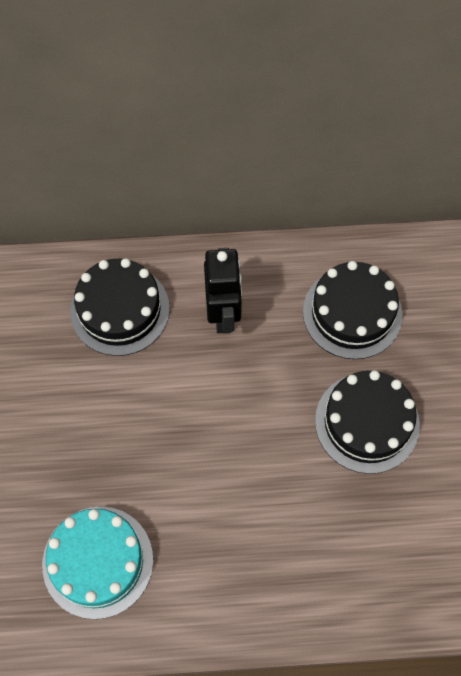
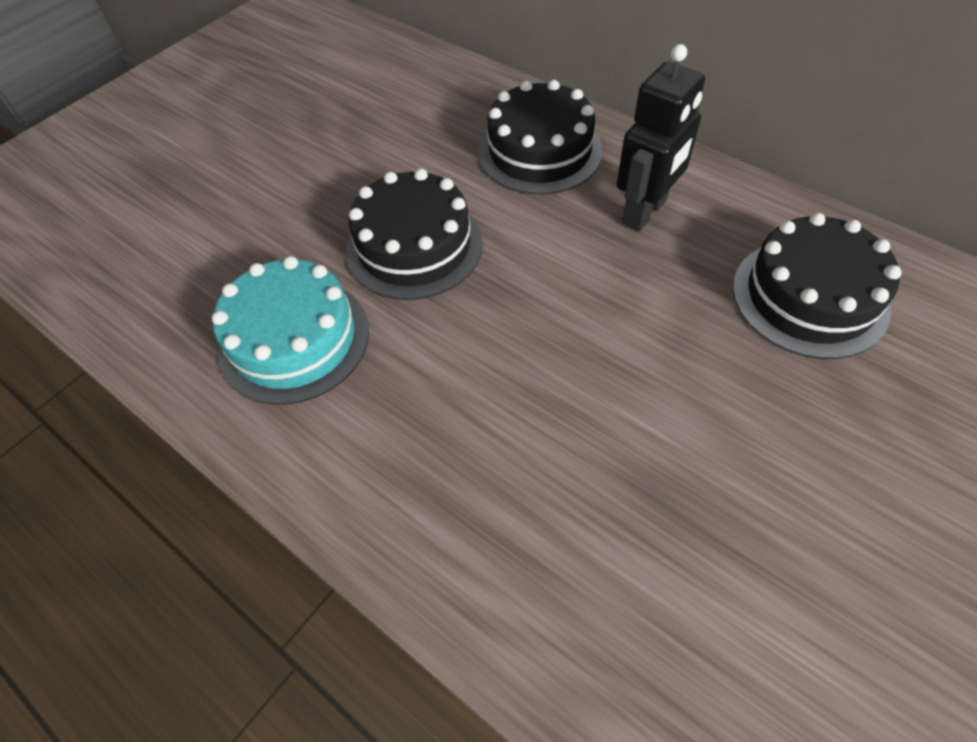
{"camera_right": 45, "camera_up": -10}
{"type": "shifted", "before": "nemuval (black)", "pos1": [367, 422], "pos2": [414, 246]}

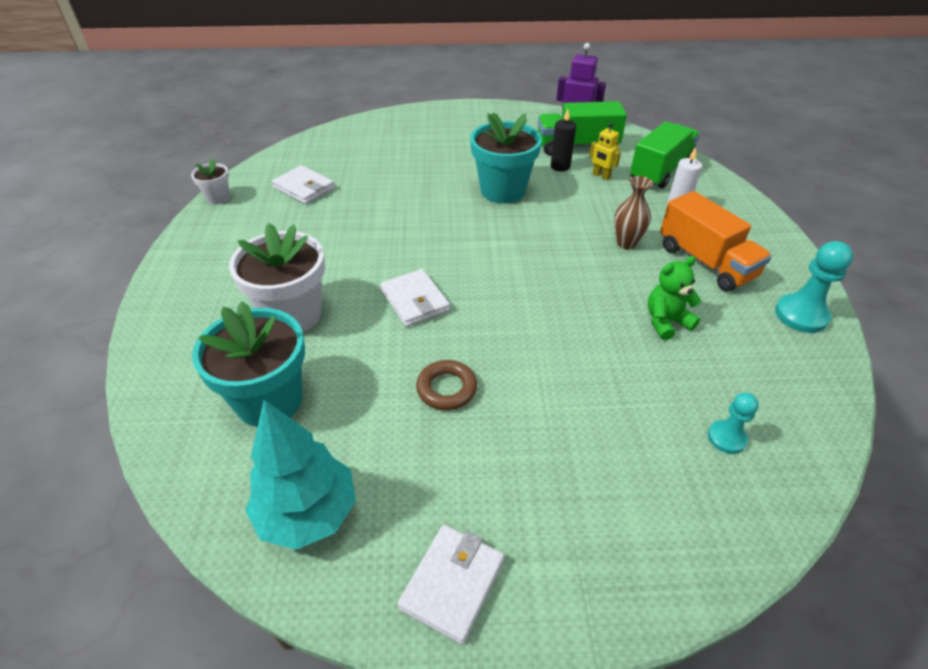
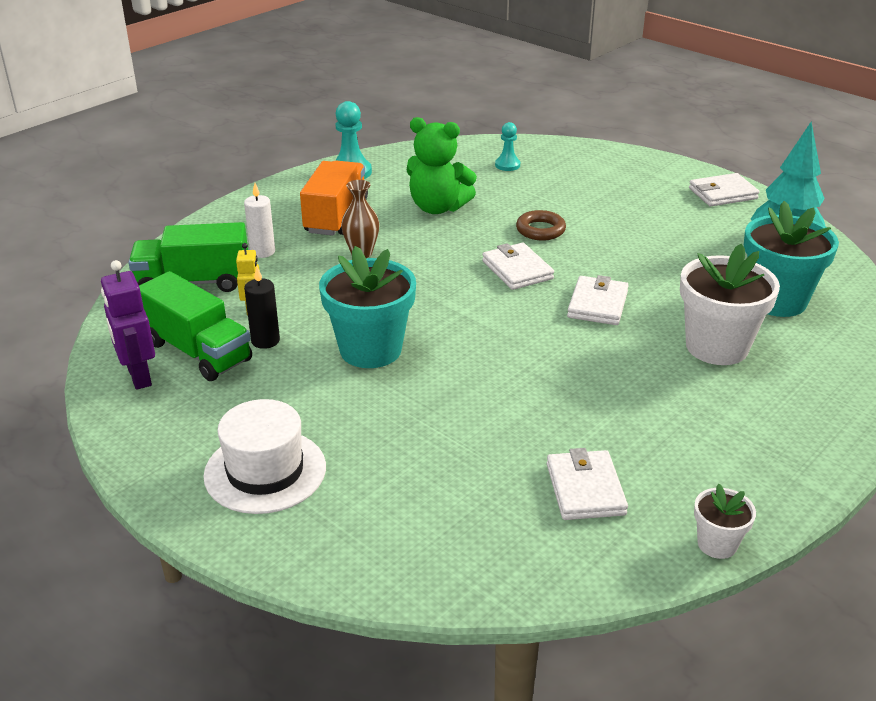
{"camera_right": -135, "camera_up": -10}
{"type": "shifted", "before": "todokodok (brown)", "pos1": [446, 388], "pos2": [540, 230]}
{"type": "scaled", "before": "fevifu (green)", "pos1": [666, 322], "pos2": [438, 208], "scale": 1.51}
{"type": "new", "after": "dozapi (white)", "pos2": [265, 471]}
{"type": "new", "after": "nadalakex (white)", "pos2": [517, 270]}

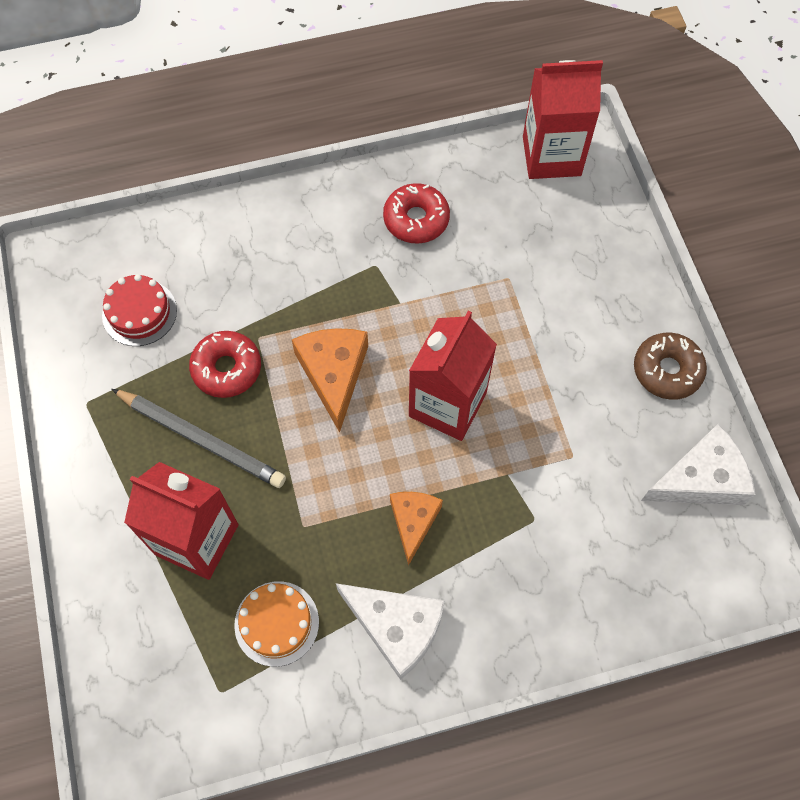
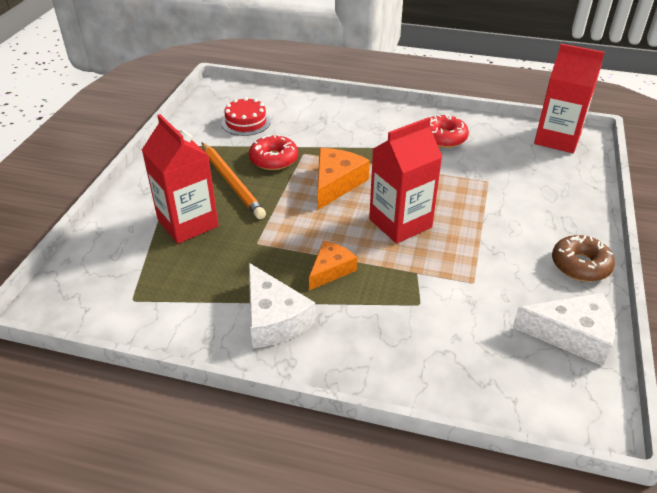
{"camera_right": 30, "camera_up": -25}
{"type": "repainted", "before": "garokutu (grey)", "after": "garokutu (orange)", "pos1": [201, 439], "pos2": [232, 182]}
{"type": "gone", "before": "nemuval (orange)", "pos1": [276, 623]}

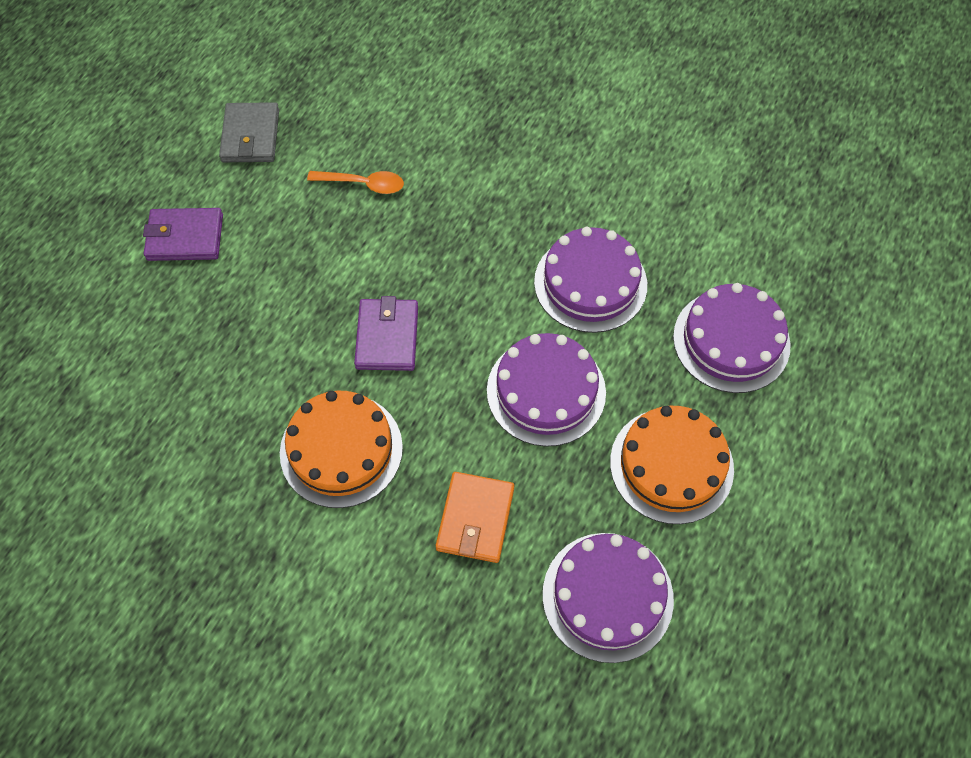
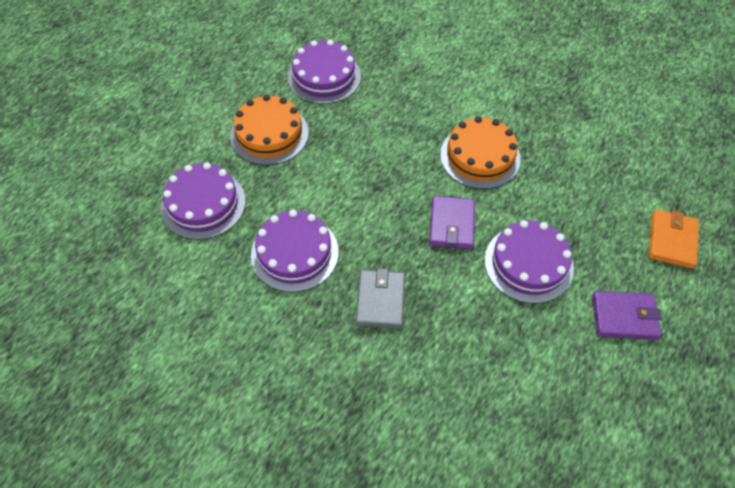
{"camera_right": -175, "camera_up": -5}
{"type": "shifted", "before": "nadalakex (grey)", "pos1": [250, 136], "pos2": [380, 300]}
{"type": "gone", "before": "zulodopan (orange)", "pos1": [363, 184]}
{"type": "shifted", "before": "nadalakex (orange)", "pos1": [475, 519], "pos2": [671, 241]}
{"type": "shifted", "before": "nemuval (purple)", "pos1": [546, 391], "pos2": [528, 263]}

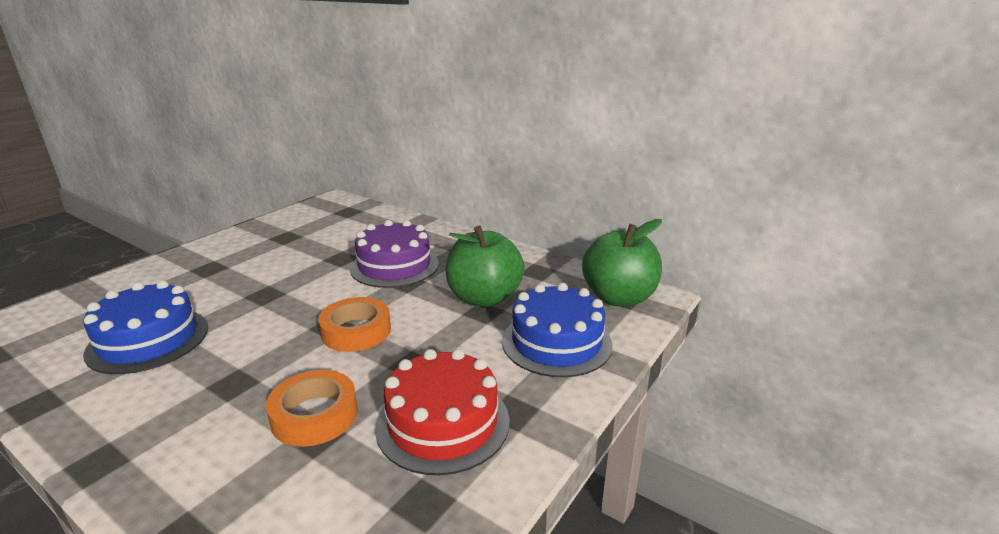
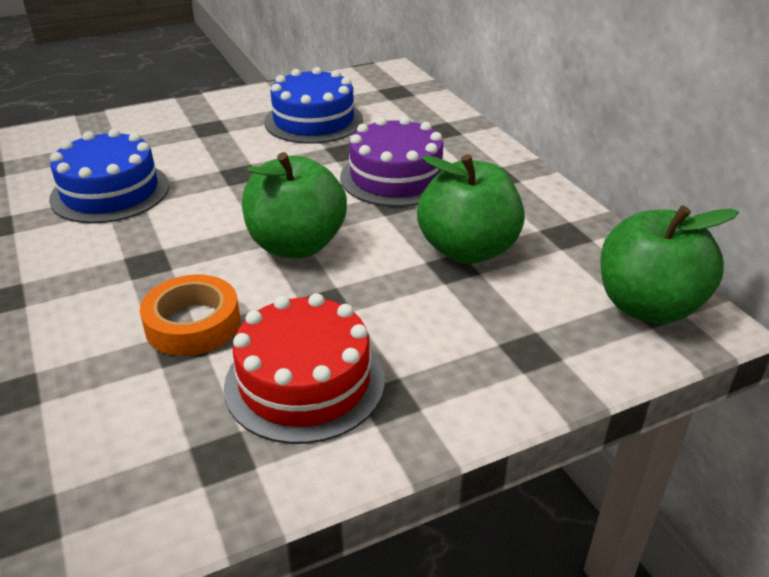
{"camera_right": 30, "camera_up": 10}
{"type": "swapped", "before": "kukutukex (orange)", "after": "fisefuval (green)", "pos1": [356, 331], "pos2": [296, 245]}
{"type": "shifted", "before": "nemuval (blue)", "pos1": [556, 342], "pos2": [313, 121]}

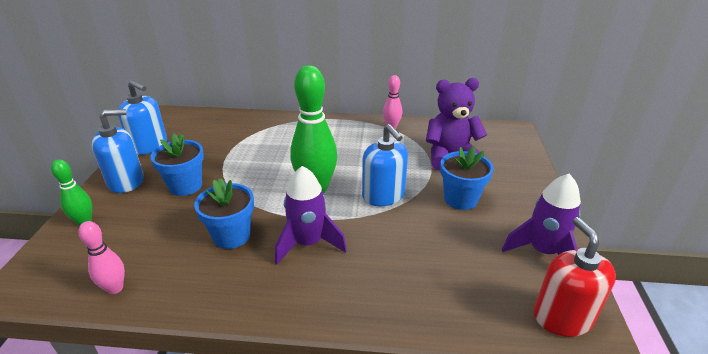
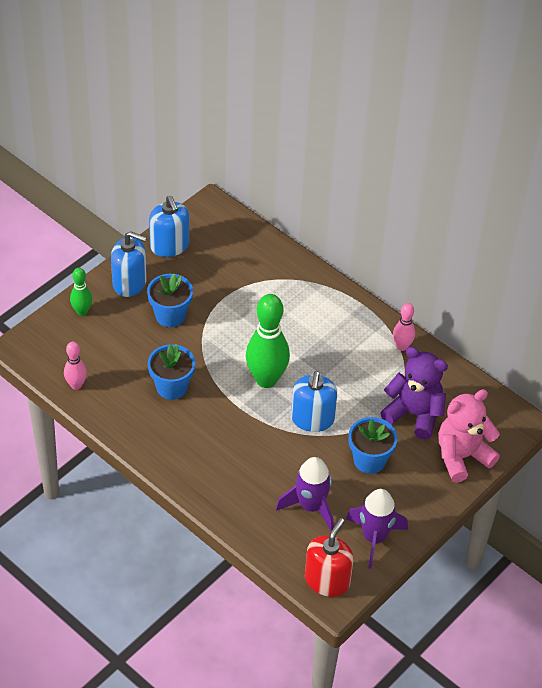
{"camera_right": 35, "camera_up": 15}
{"type": "shifted", "before": "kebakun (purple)", "pos1": [308, 243], "pos2": [310, 506]}
{"type": "new", "after": "fevifu (pink)", "pos2": [462, 456]}

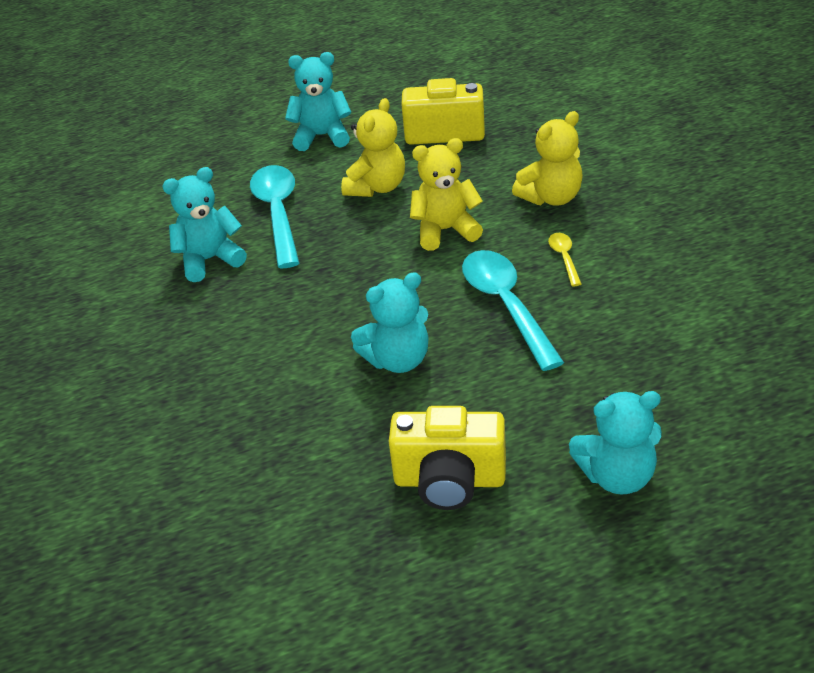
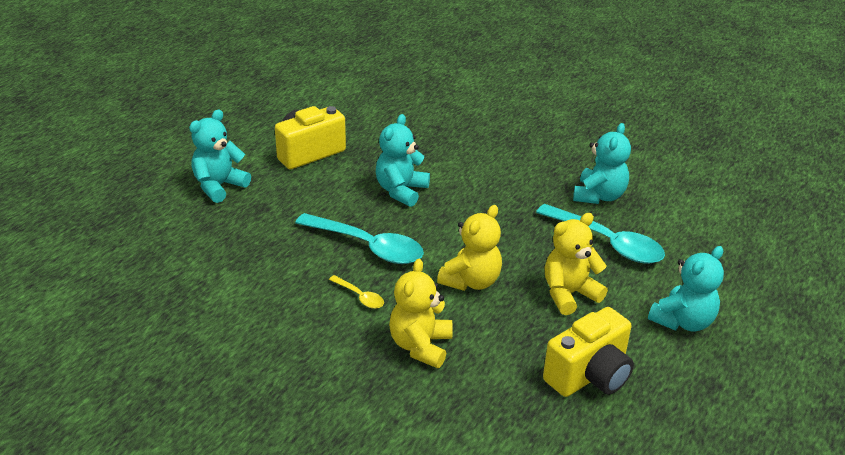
{"camera_right": 135, "camera_up": -5}
{"type": "rotated", "before": "fevifu (yellow)", "pos1": [377, 187], "pos2": [569, 294], "turn": 75}

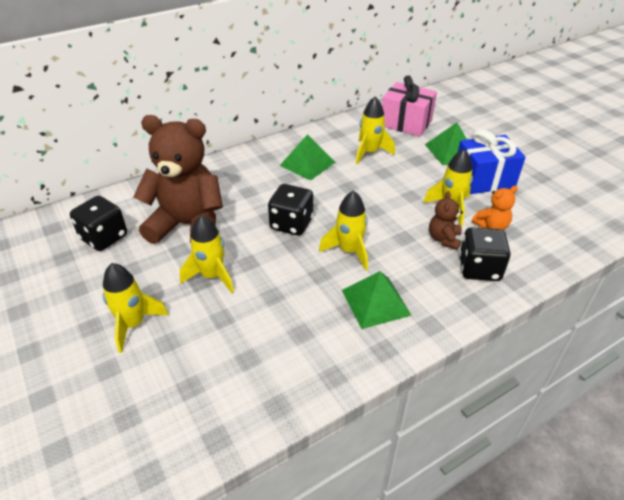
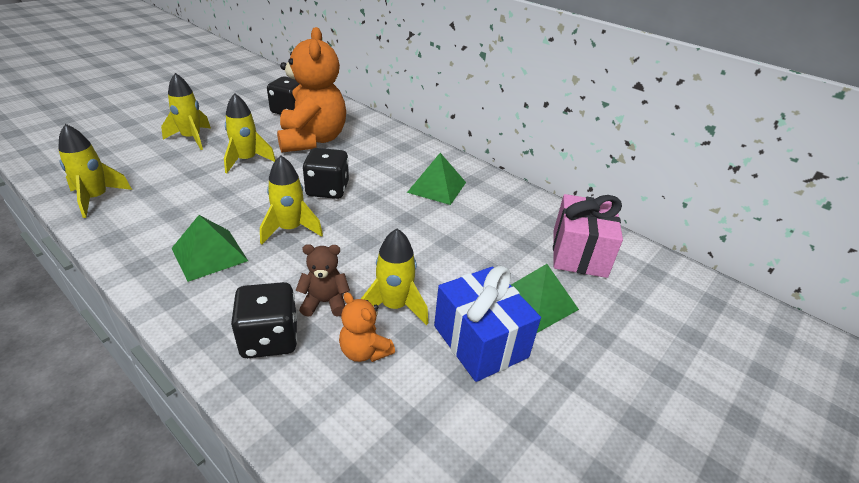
{"camera_right": 70, "camera_up": -5}
{"type": "repainted", "before": "fevifu (brown)", "after": "fevifu (orange)", "pos1": [188, 225], "pos2": [312, 140]}
{"type": "shifted", "before": "kebakun (yellow)", "pos1": [370, 152], "pos2": [96, 198]}

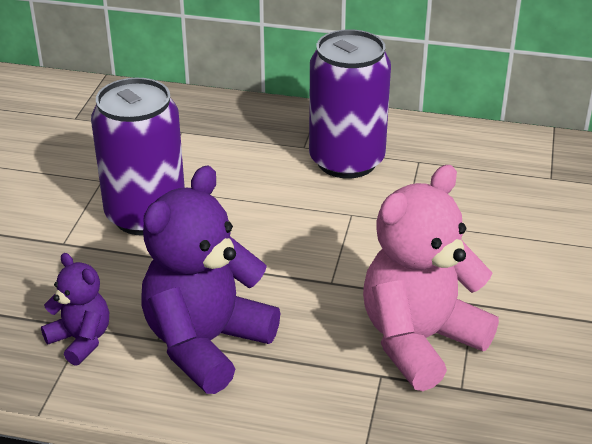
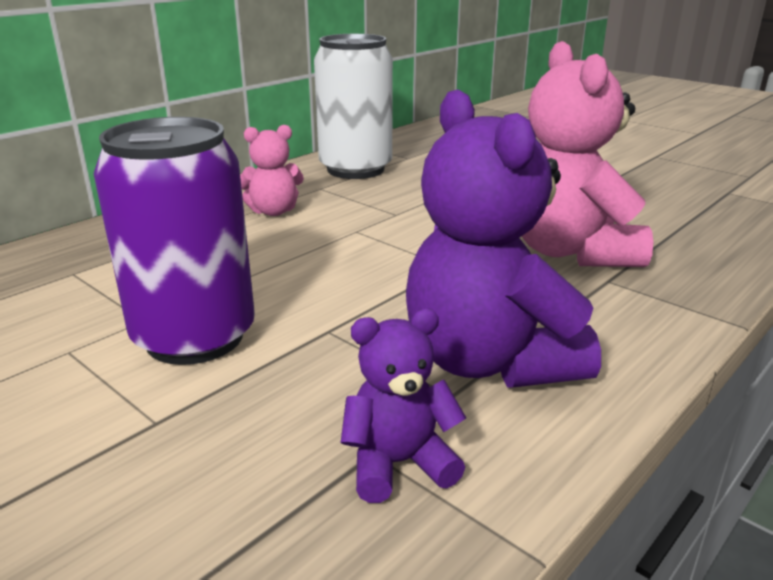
{"camera_right": -60, "camera_up": -10}
{"type": "swapped", "before": "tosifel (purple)", "after": "fevifu (pink)", "pos1": [346, 161], "pos2": [273, 211]}
{"type": "new", "after": "tosifel (white)", "pos2": [355, 169]}

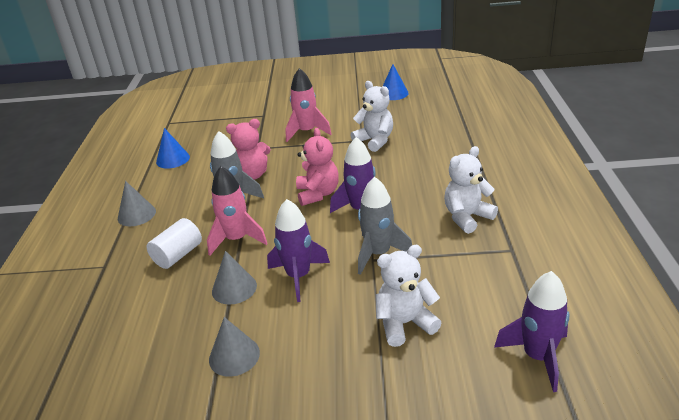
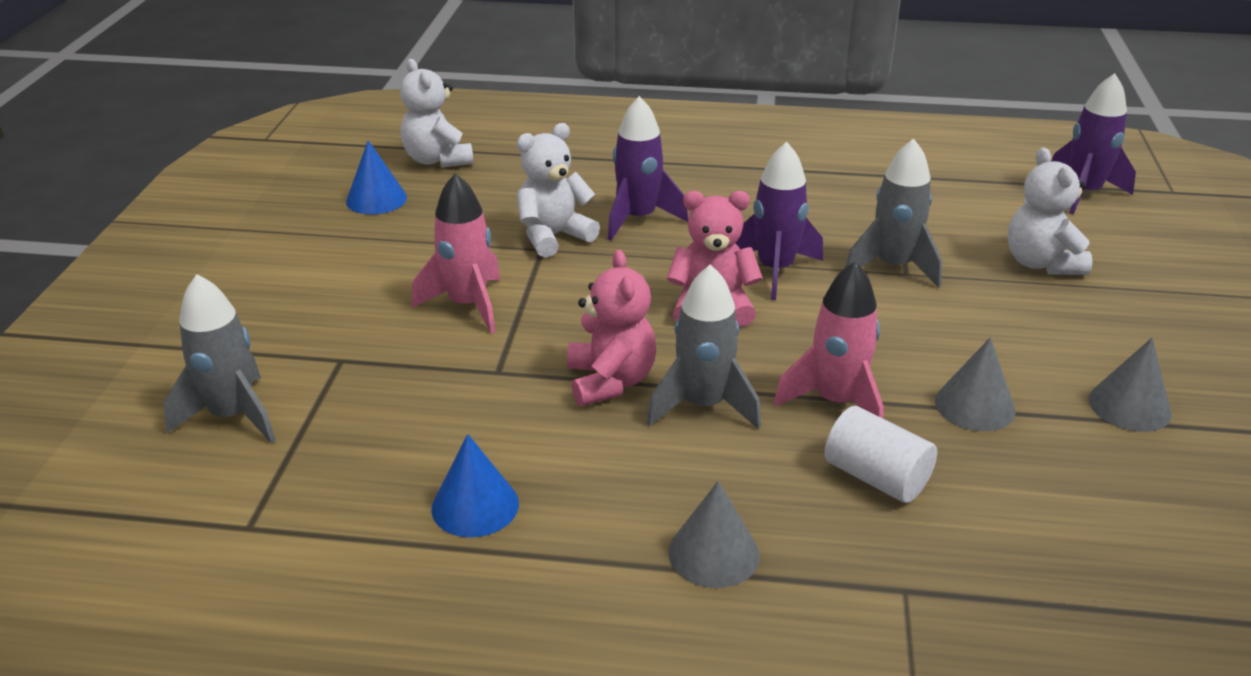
{"camera_right": -85, "camera_up": 0}
{"type": "shifted", "before": "kebakun (purple)", "pos1": [298, 276], "pos2": [638, 219]}
{"type": "shifted", "before": "fevifu (white)", "pos1": [467, 217], "pos2": [437, 160]}
{"type": "new", "after": "kebakun (grey)", "pos2": [233, 416]}

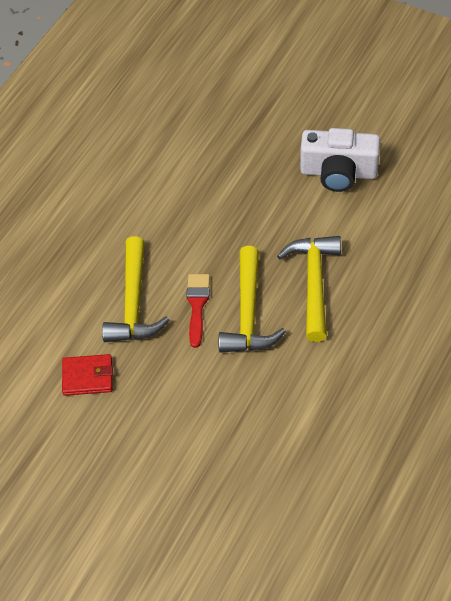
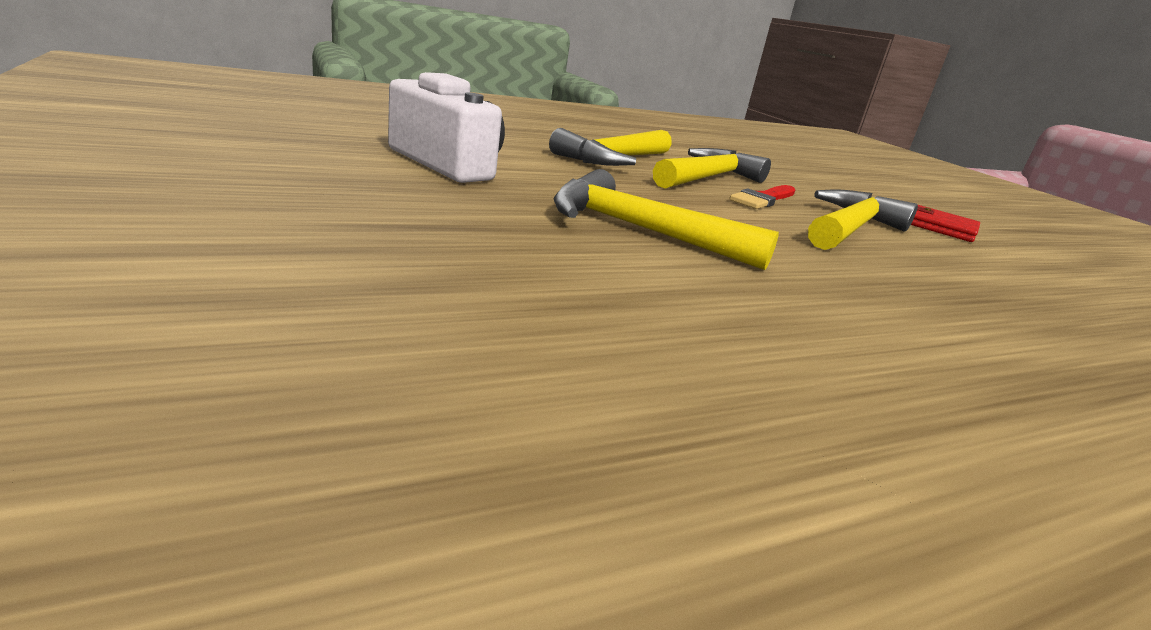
{"camera_right": -150, "camera_up": -30}
{"type": "new", "after": "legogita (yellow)", "pos2": [641, 230]}

